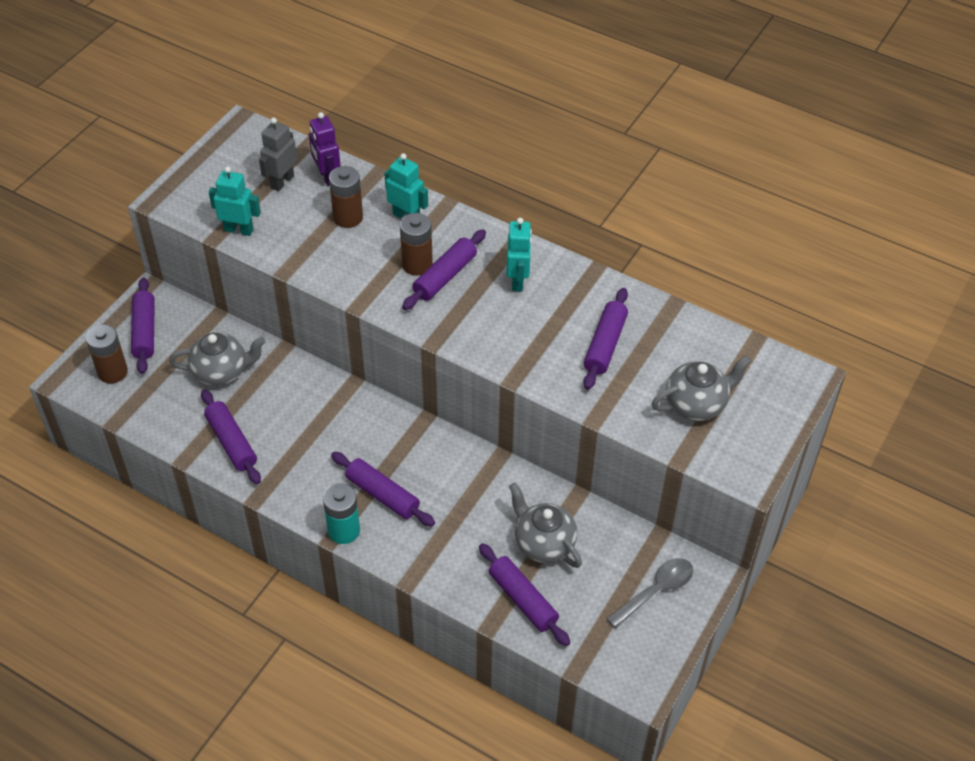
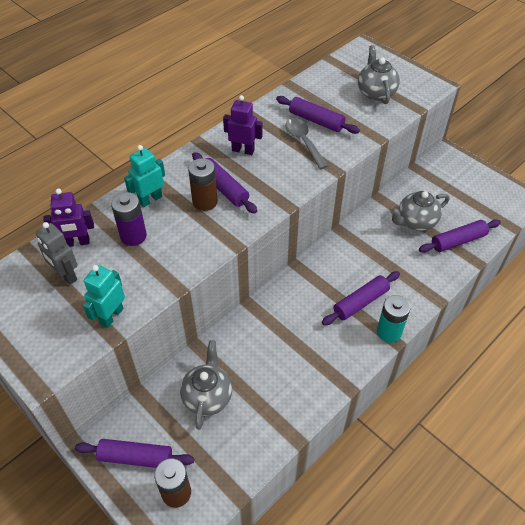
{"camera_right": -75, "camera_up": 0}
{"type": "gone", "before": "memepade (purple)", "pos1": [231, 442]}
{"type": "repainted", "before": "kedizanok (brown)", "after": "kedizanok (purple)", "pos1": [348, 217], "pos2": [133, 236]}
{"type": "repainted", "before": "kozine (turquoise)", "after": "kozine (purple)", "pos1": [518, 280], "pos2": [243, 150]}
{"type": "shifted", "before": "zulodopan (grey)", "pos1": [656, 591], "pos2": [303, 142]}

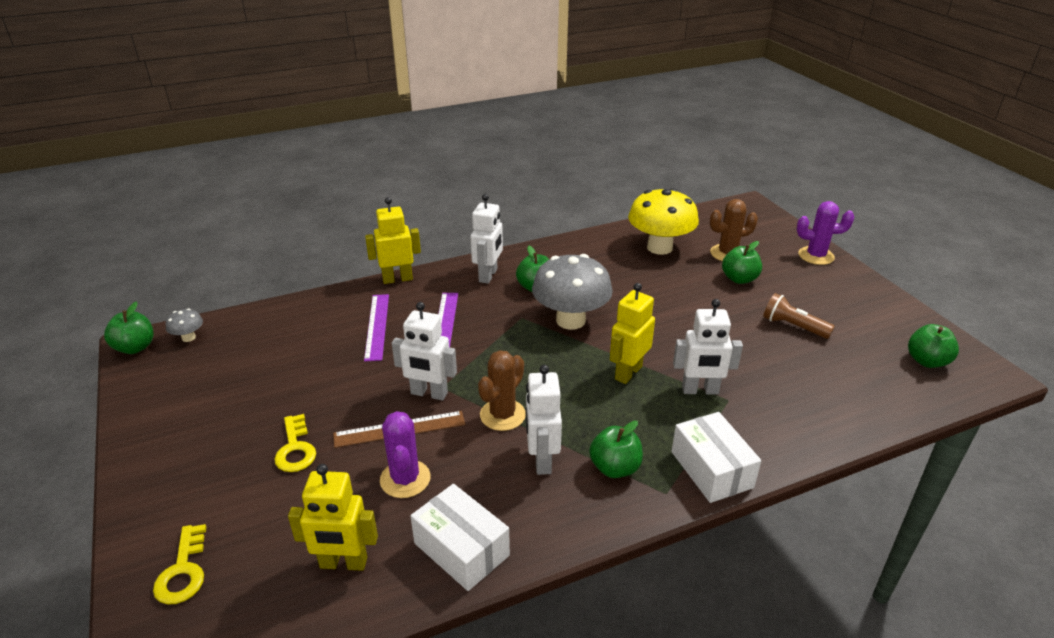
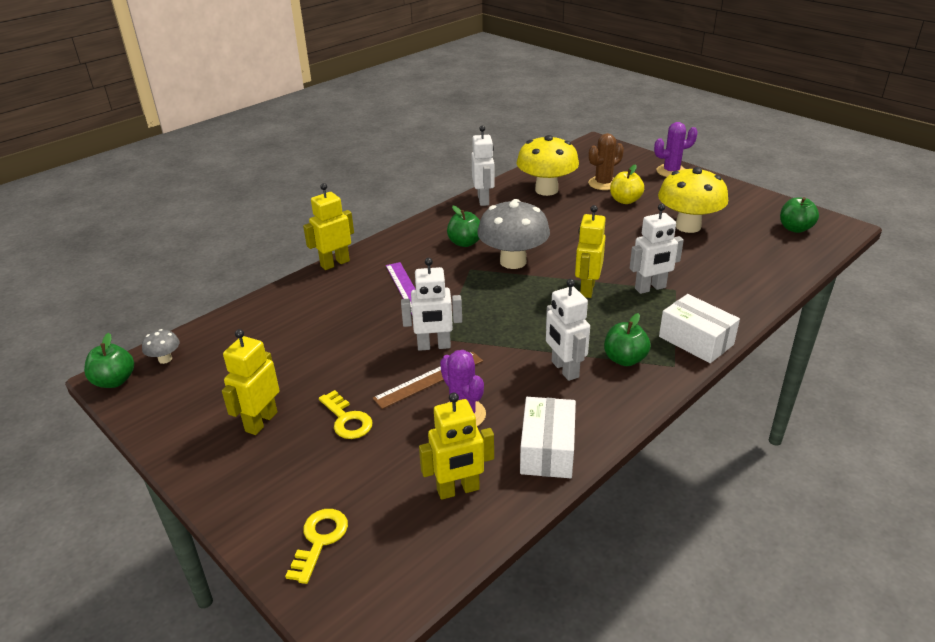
{"camera_right": -20, "camera_up": 0}
{"type": "rotated", "before": "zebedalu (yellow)", "pos1": [183, 571], "pos2": [319, 540], "turn": -135}
{"type": "gone", "before": "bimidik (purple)", "pos1": [377, 326]}
{"type": "rotated", "before": "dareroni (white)", "pos1": [461, 549], "pos2": [547, 450], "turn": 75}
{"type": "shifted", "before": "kozine (white)", "pos1": [488, 275], "pos2": [483, 200]}
{"type": "gone", "before": "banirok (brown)", "pos1": [502, 415]}
{"type": "repainted", "before": "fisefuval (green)", "after": "fisefuval (yellow)", "pos1": [739, 279], "pos2": [625, 200]}
{"type": "swapped", "before": "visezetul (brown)", "after": "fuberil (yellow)", "pos1": [793, 326], "pos2": [688, 226]}
{"type": "new", "after": "kozine (yellow)", "pos2": [261, 421]}

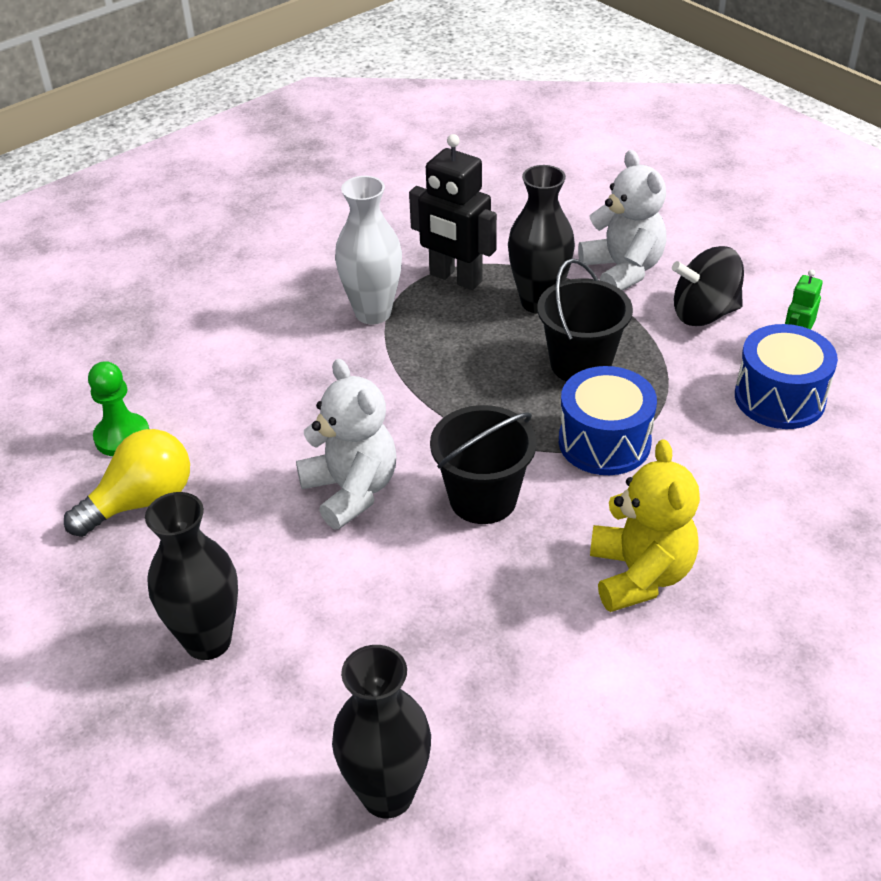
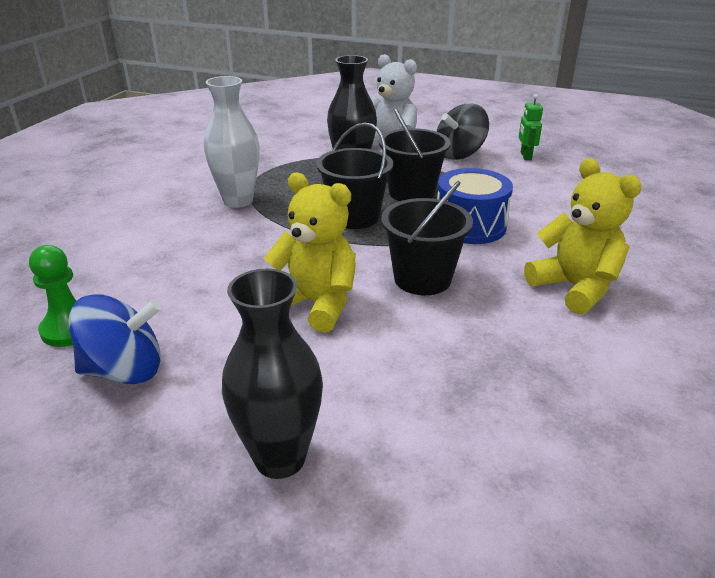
{"camera_right": -30, "camera_up": -10}
{"type": "swapped", "before": "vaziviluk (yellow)", "after": "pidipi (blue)", "pos1": [141, 502], "pos2": [124, 370]}
{"type": "repainted", "before": "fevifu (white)", "after": "fevifu (yellow)", "pos1": [351, 490], "pos2": [316, 304]}
{"type": "gone", "before": "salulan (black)", "pos1": [387, 794]}
{"type": "gone", "before": "kozine (black)", "pos1": [455, 278]}
{"type": "gone", "before": "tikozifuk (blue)", "pos1": [779, 398]}
{"type": "new", "after": "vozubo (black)", "pos2": [354, 217]}

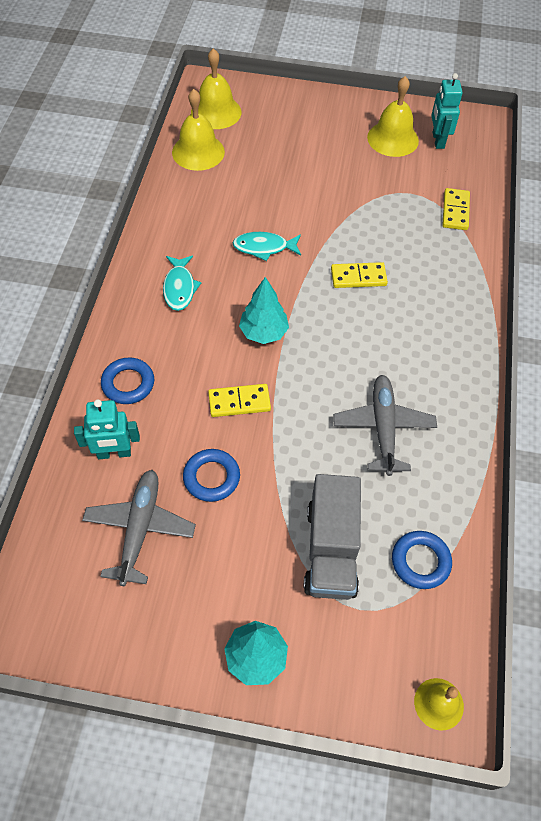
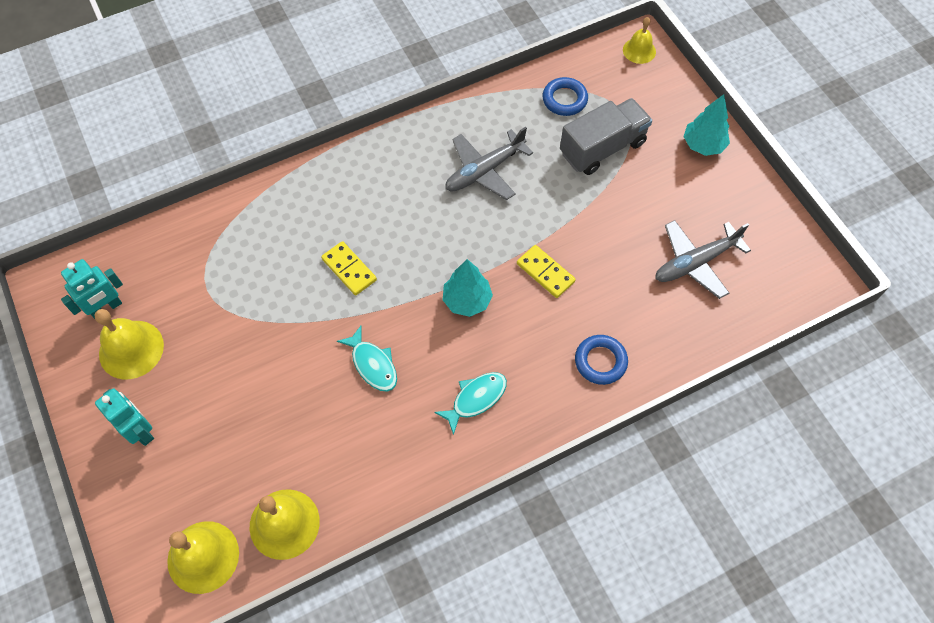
{"camera_right": -125, "camera_up": 5}
{"type": "shifted", "before": "kozine (turquoise)", "pos1": [114, 453], "pos2": [141, 431]}
{"type": "gone", "before": "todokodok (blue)", "pos1": [211, 477]}
{"type": "gone", "before": "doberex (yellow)", "pos1": [455, 211]}

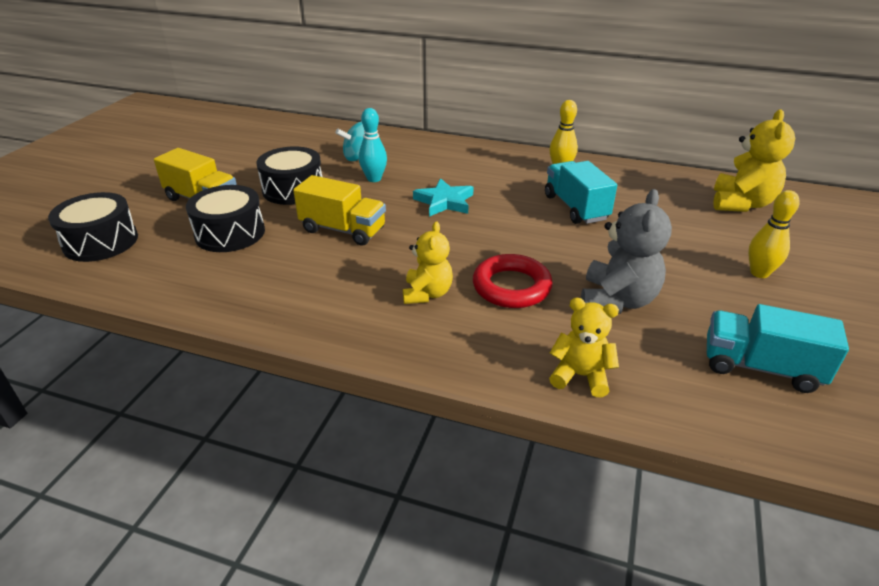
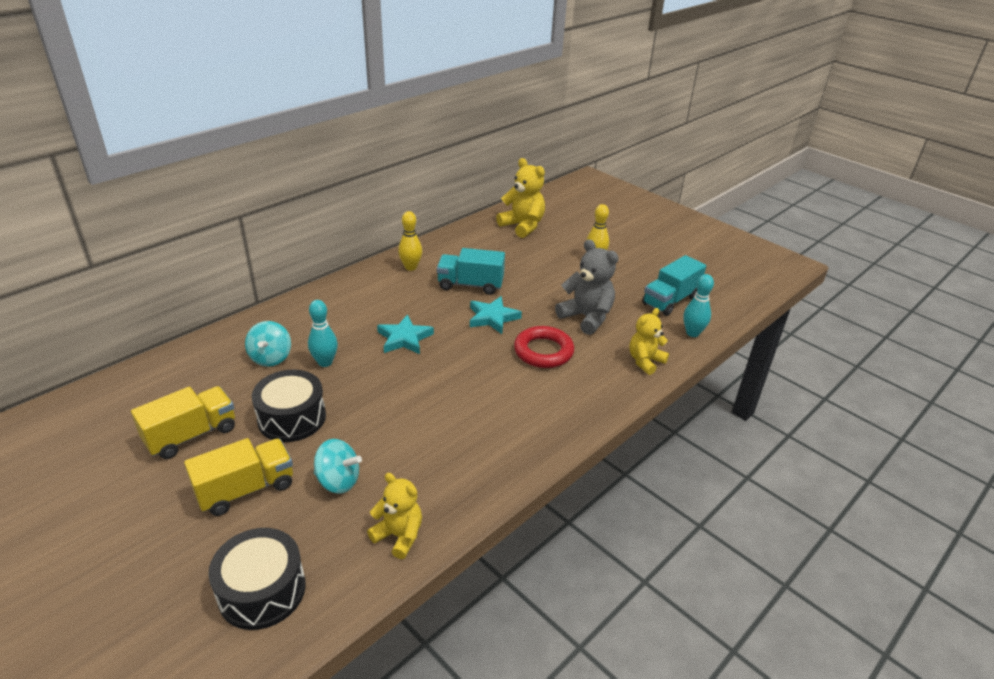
{"camera_right": -65, "camera_up": 0}
{"type": "swapped", "before": "tikozifuk (black)", "after": "pidipi (turquoise)", "pos1": [230, 233], "pos2": [338, 481]}
{"type": "shifted", "before": "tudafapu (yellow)", "pos1": [343, 230], "pos2": [191, 435]}
{"type": "shifted", "before": "fevifu (yellow)", "pos1": [427, 294], "pos2": [399, 536]}
{"type": "new", "after": "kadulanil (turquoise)", "pos2": [492, 317]}
{"type": "new", "after": "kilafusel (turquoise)", "pos2": [692, 333]}

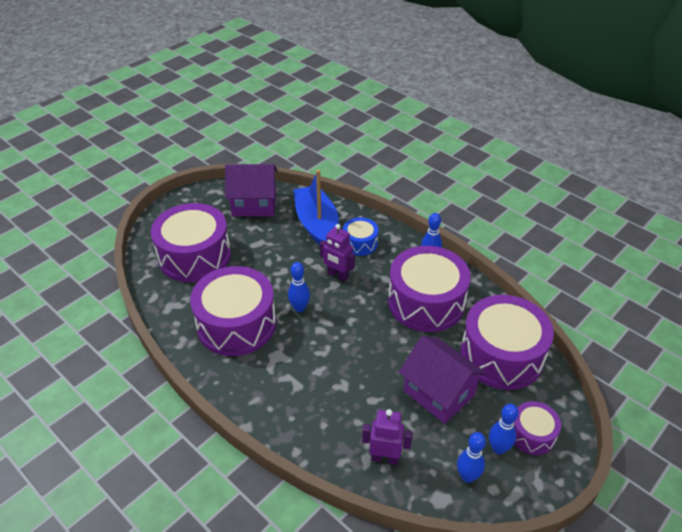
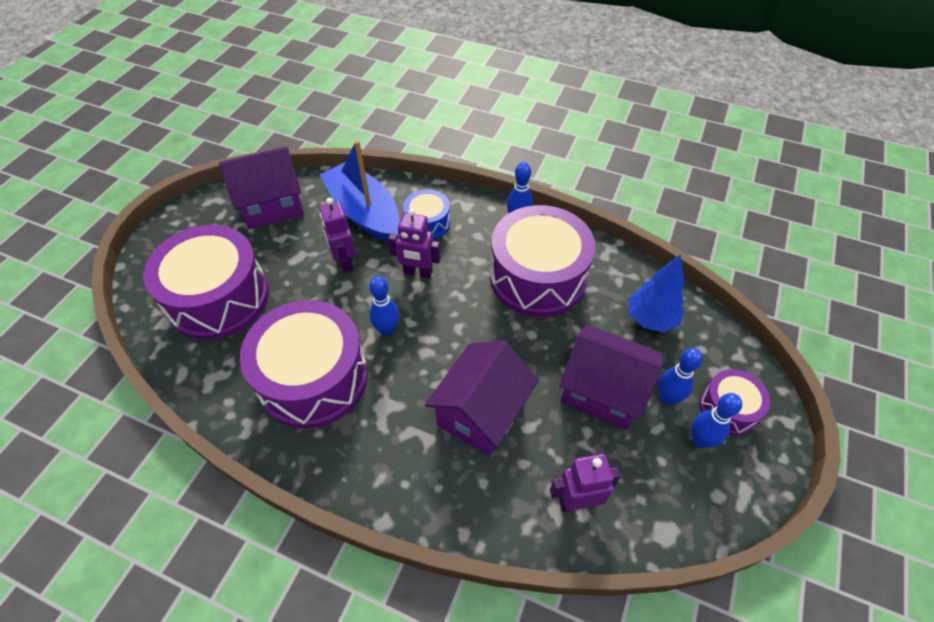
{"camera_right": -20, "camera_up": 10}
{"type": "shifted", "before": "kilafusel (blue)", "pos1": [467, 476], "pos2": [667, 398]}
{"type": "swapped", "before": "tikozifuk (purple)", "after": "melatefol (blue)", "pos1": [501, 355], "pos2": [651, 319]}
{"type": "new", "after": "kozine (purple)", "pos2": [345, 262]}
{"type": "new", "after": "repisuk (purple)", "pos2": [481, 413]}

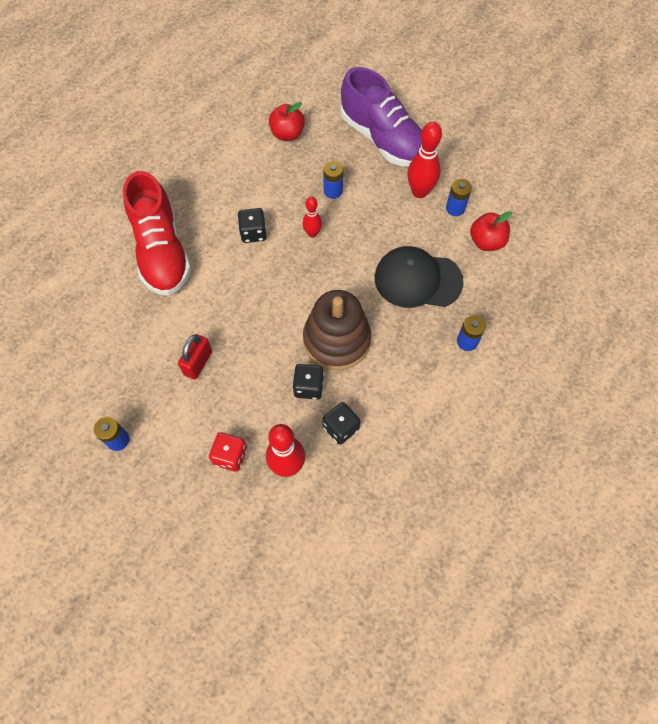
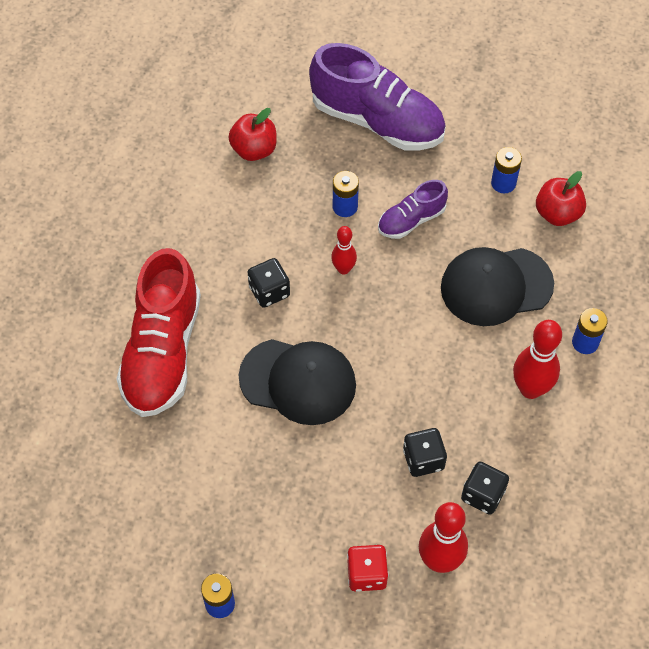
{"camera_right": -20, "camera_up": -5}
{"type": "rotated", "before": "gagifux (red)", "pos1": [161, 251], "pos2": [162, 351], "turn": 45}
{"type": "gone", "before": "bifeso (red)", "pos1": [198, 363]}
{"type": "gone", "before": "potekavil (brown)", "pos1": [336, 340]}
{"type": "shifted", "before": "kilafusel (red)", "pos1": [420, 192], "pos2": [530, 389]}
{"type": "new", "after": "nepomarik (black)", "pos2": [298, 381]}
{"type": "new", "after": "gagifux (purple)", "pos2": [411, 220]}

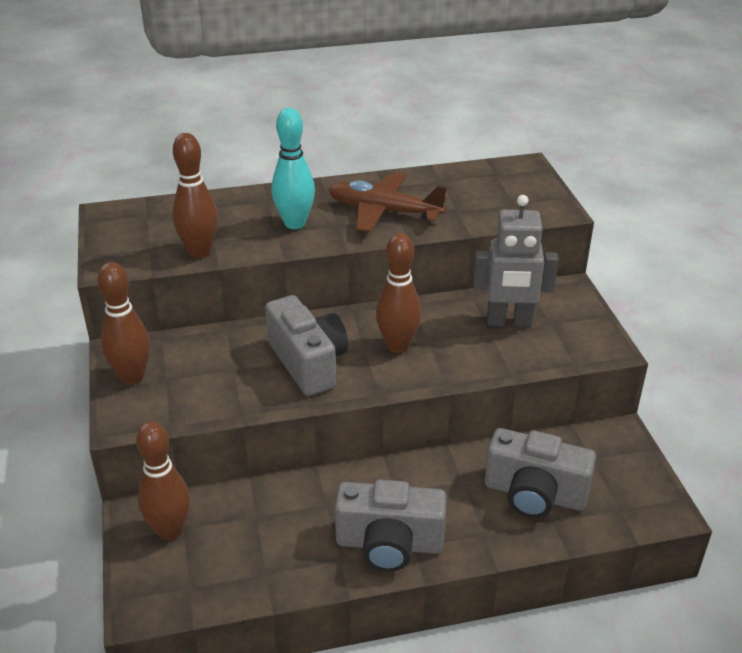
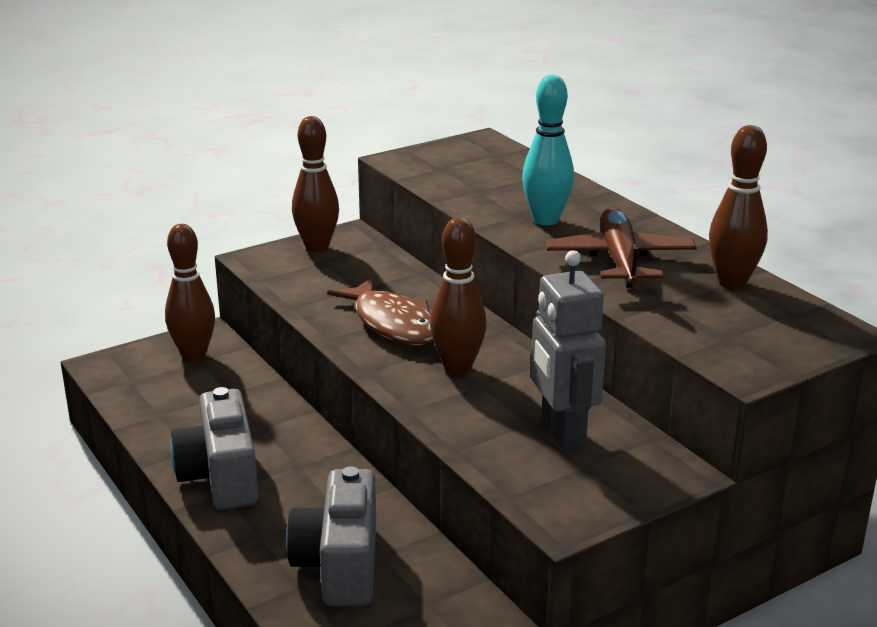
{"camera_right": 70, "camera_up": -10}
{"type": "shifted", "before": "kilafusel (brown)", "pos1": [200, 252], "pos2": [732, 283]}
{"type": "swapped", "before": "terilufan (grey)", "after": "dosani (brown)", "pos1": [308, 363], "pos2": [392, 323]}

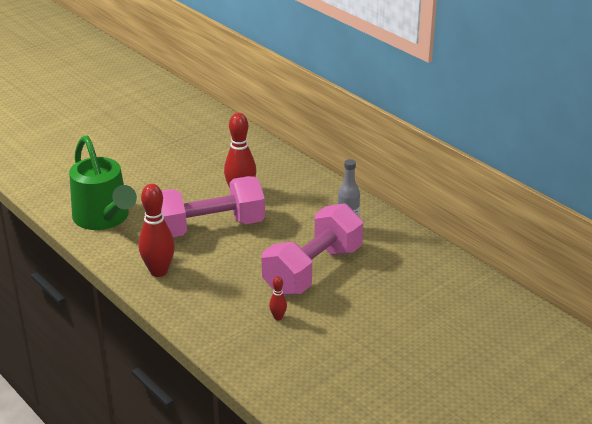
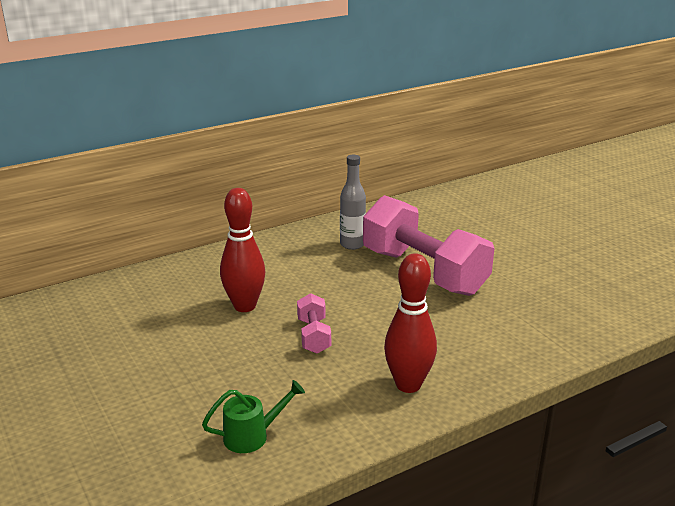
{"camera_right": -80, "camera_up": -5}
{"type": "scaled", "before": "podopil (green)", "pos1": [104, 218], "pos2": [252, 436], "scale": 0.45}
{"type": "scaled", "before": "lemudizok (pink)", "pos1": [209, 227], "pos2": [313, 336], "scale": 0.44}
{"type": "gone", "before": "kilafusel (red)", "pos1": [278, 317]}

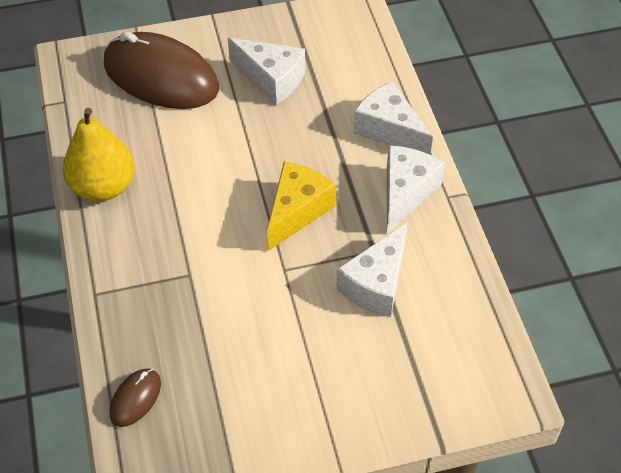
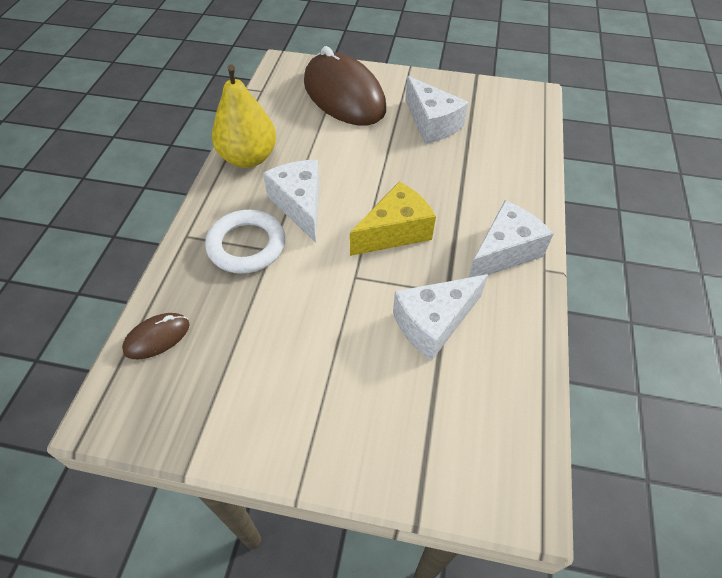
{"camera_right": 25, "camera_up": 0}
{"type": "shifted", "before": "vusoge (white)", "pos1": [389, 130], "pos2": [300, 205]}
{"type": "new", "after": "todokodok (white)", "pos2": [246, 245]}

